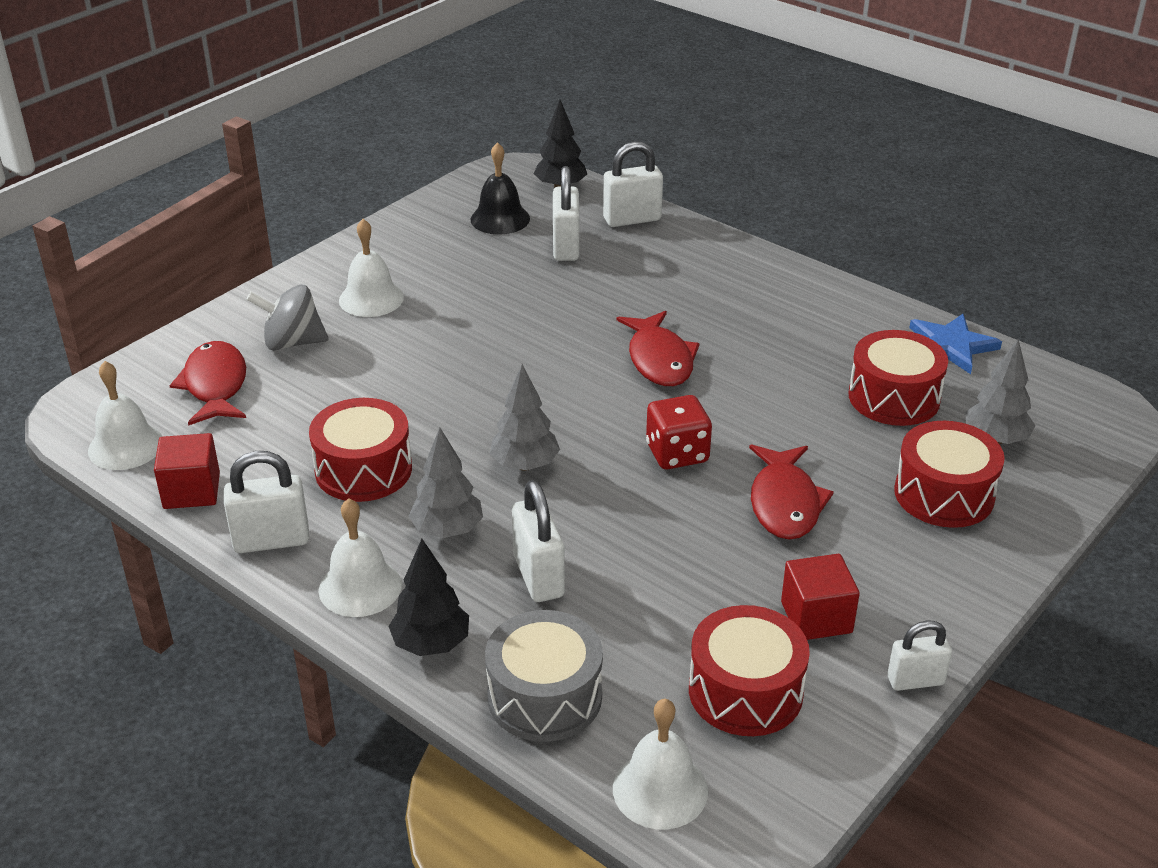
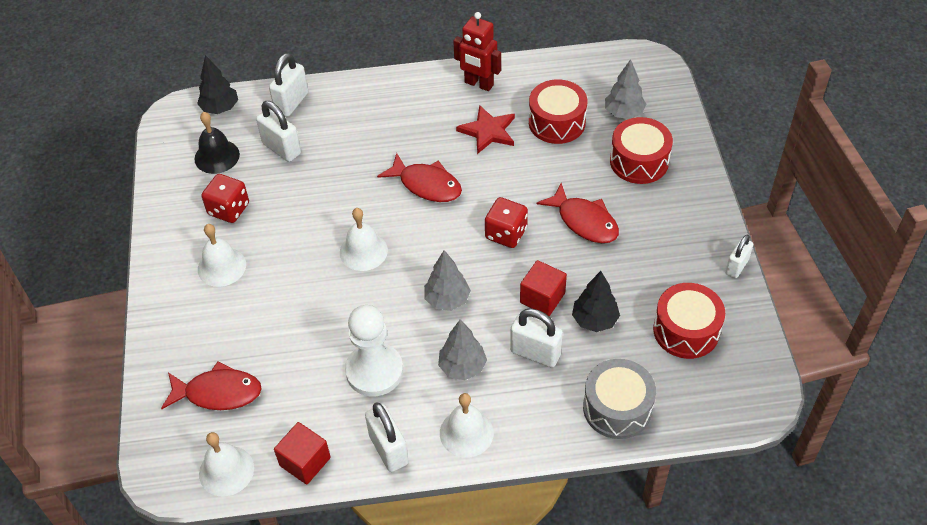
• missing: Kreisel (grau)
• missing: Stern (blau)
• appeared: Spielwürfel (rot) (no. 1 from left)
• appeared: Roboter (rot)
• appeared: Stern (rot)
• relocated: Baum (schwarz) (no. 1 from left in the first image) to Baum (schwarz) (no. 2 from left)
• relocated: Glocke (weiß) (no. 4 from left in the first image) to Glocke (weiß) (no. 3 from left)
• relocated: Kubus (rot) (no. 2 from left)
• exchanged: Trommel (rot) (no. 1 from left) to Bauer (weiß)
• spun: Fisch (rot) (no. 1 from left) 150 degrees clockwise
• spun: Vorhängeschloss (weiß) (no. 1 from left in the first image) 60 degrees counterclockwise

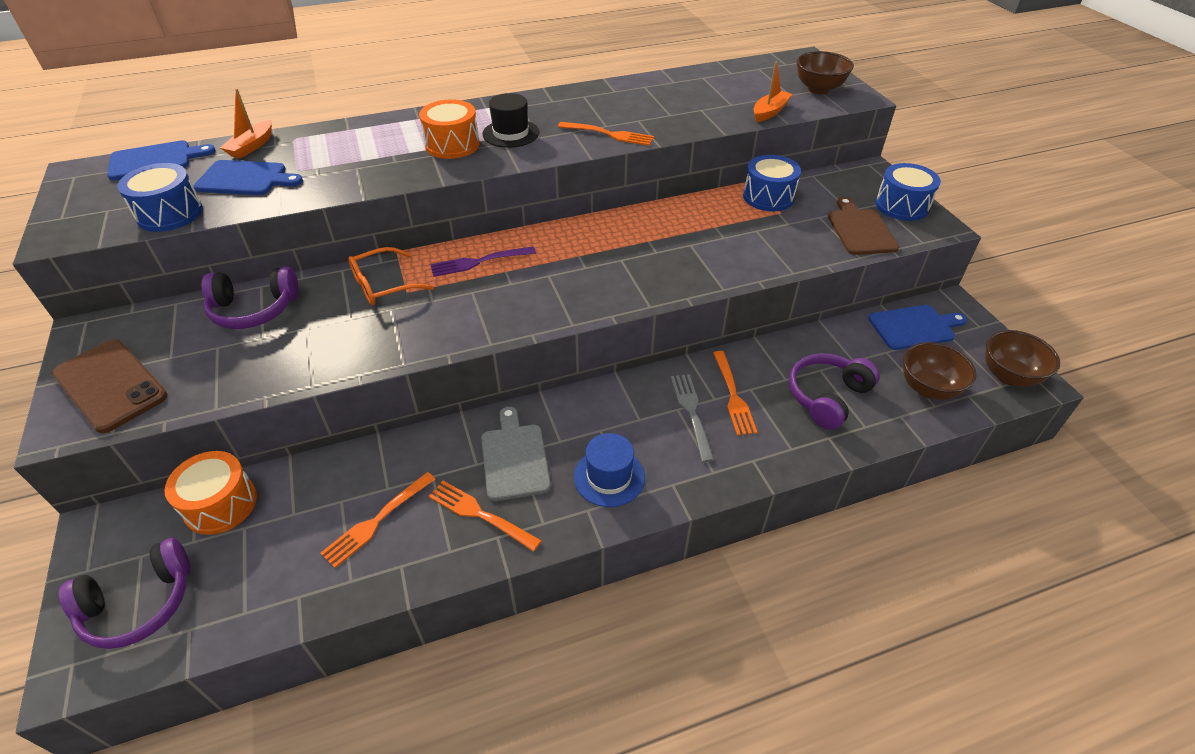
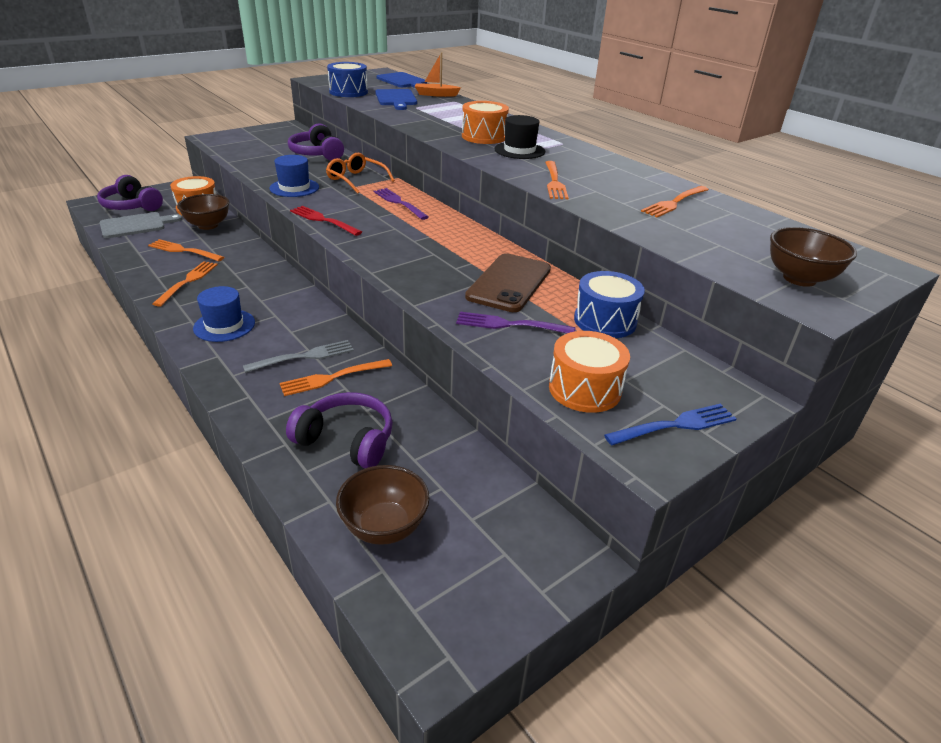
• missing: Boot (orange) (no. 2 from left)
• missing: Schneidebrett (blau) (no. 3 from left)
• appeared: Hut (blau) (no. 2 from left)
• appeared: Gabel (rot)
• appeared: Gabel (lila) (no. 2 from left)
• appeared: Gabel (orange) (no. 5 from left)
• relocated: Handy (braun)
• relocated: Schneidebrett (grau)
• relocated: Schüssel (braun) (no. 3 from left in the first image) to Schüssel (braun) (no. 1 from left)
• exchanged: Schneidebrett (braun) to Trommel (orange) (no. 3 from left)
• exchanged: Trommel (blau) (no. 3 from left) to Gabel (blau)

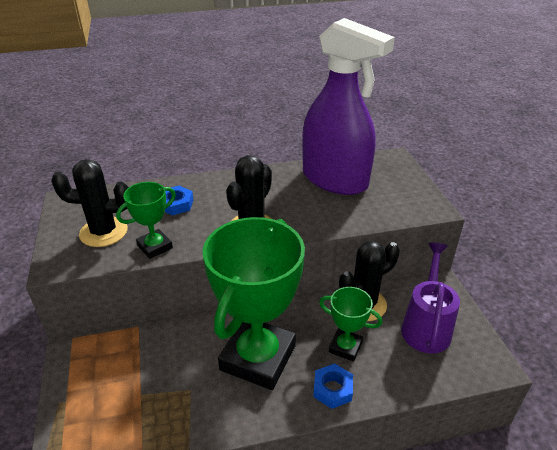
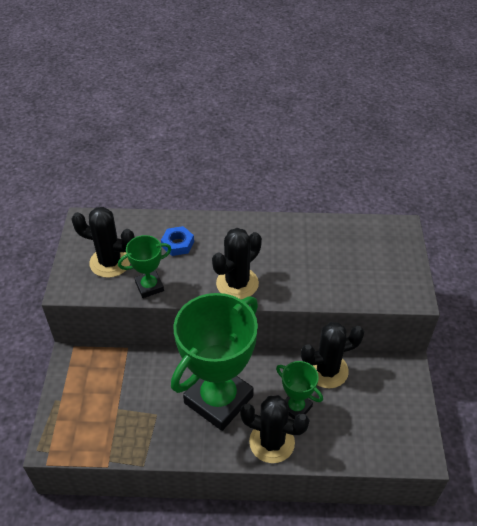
• missing: Sprühflasche (lila)
• missing: Gießkanne (lila)
• exchanged: Sechskantmutter (blau) (no. 2 from left) to Kaktus (schwarz) (no. 3 from left)

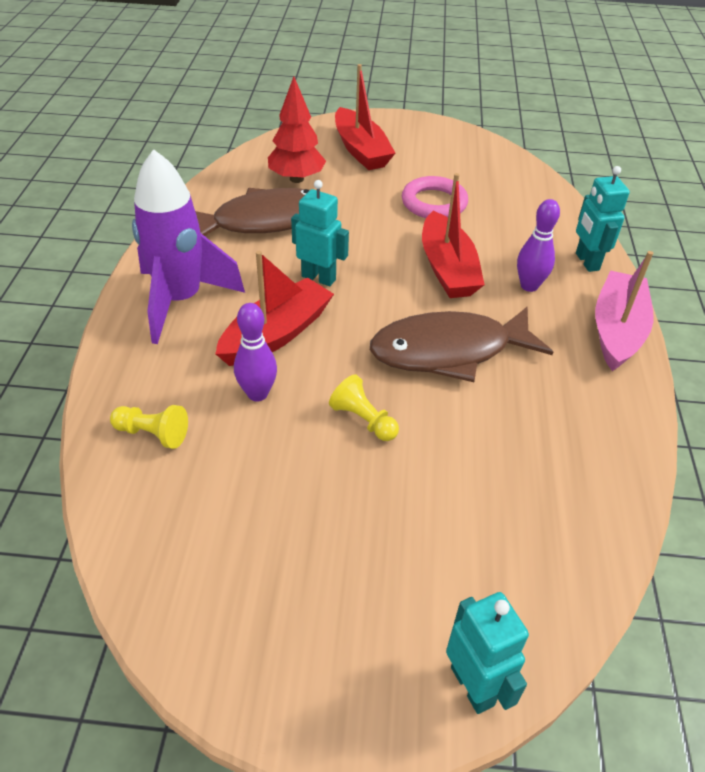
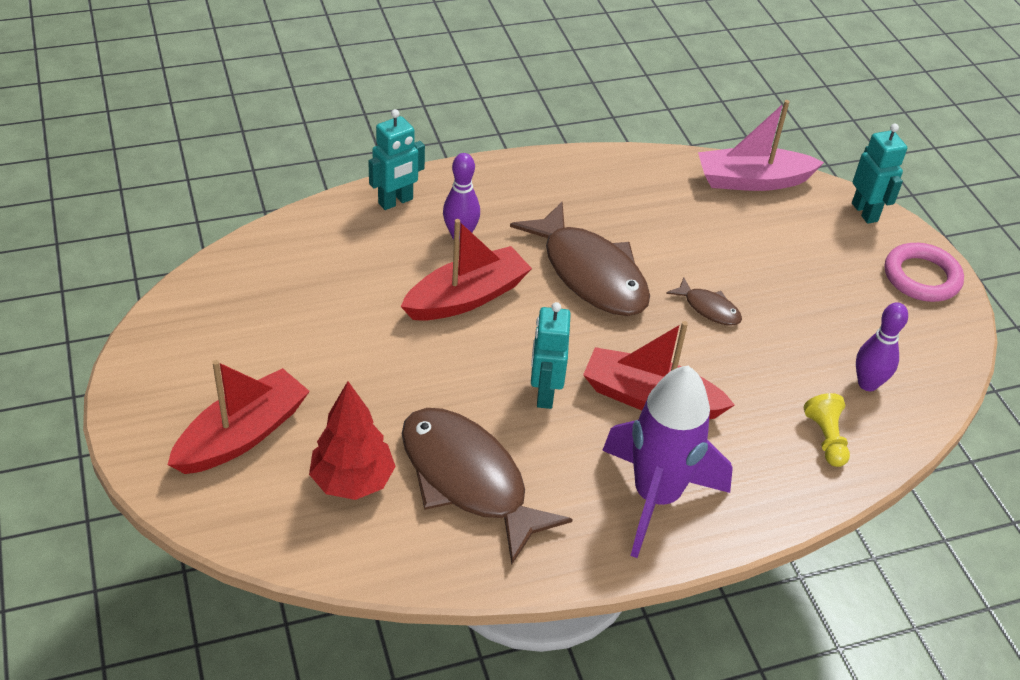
• relocated: Bowlingkegel (lila) (no. 1 from left in the first image) to Bowlingkegel (lila) (no. 2 from left)
• relocated: Ring (rosa)
• relocated: Boot (rosa)
• exchanged: Bauer (gelb) (no. 2 from left) to Fisch (braun) (no. 3 from left)
• spun: Roboter (türkis) (no. 2 from left in the first image) 120 degrees clockwise

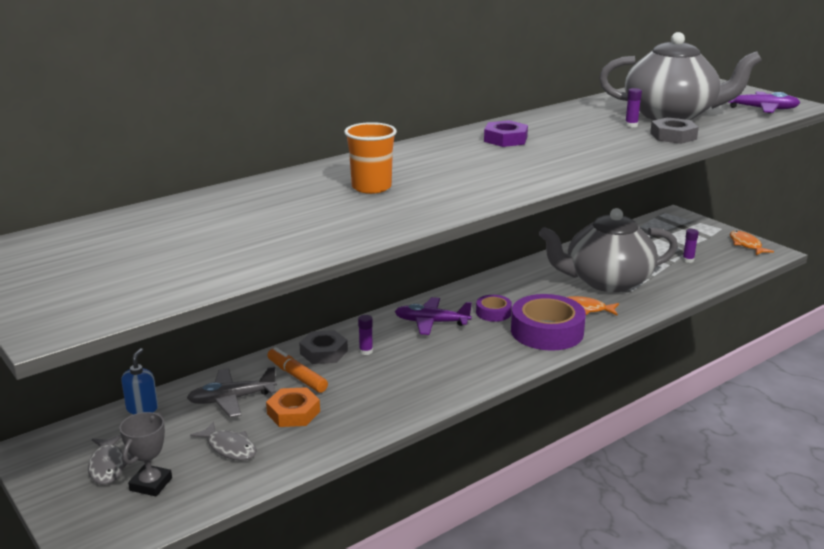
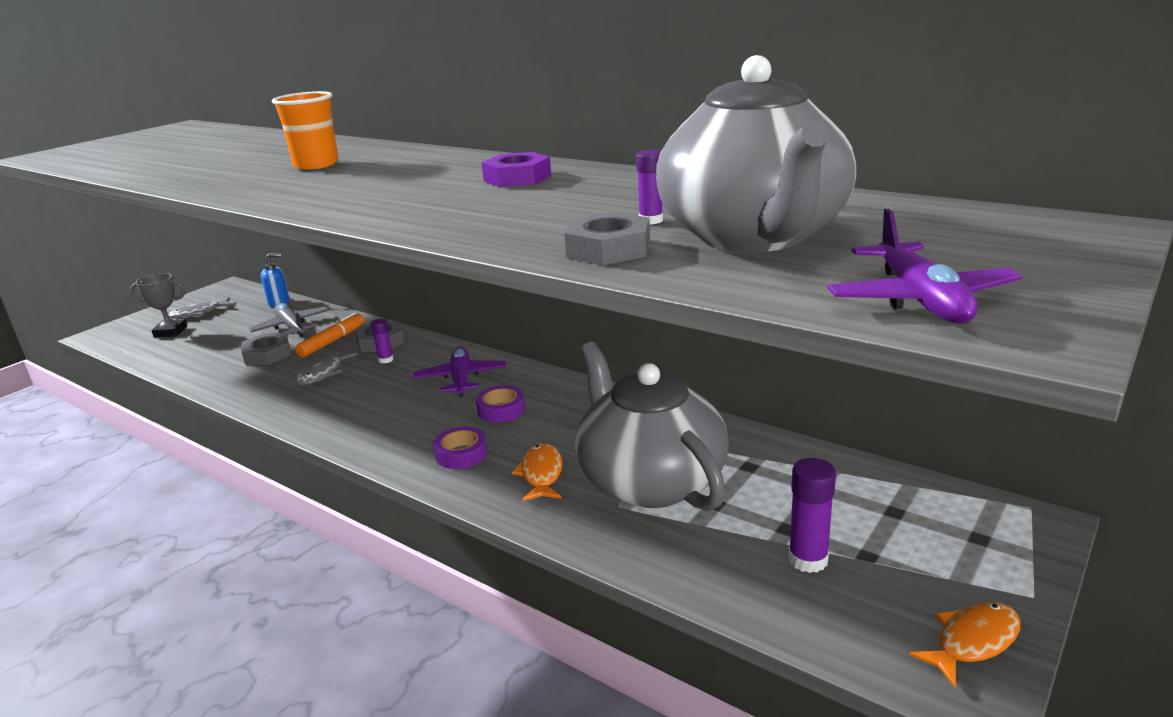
• relocated: Fisch (grau) (no. 2 from left)
• colour: Sechskantmutter (orange) to Sechskantmutter (grau) (no. 1 from left)
• size: Klebeband (lila) (no. 2 from left in the first image) x0.50
• size: Klebestift (lila) (no. 3 from left) x1.64

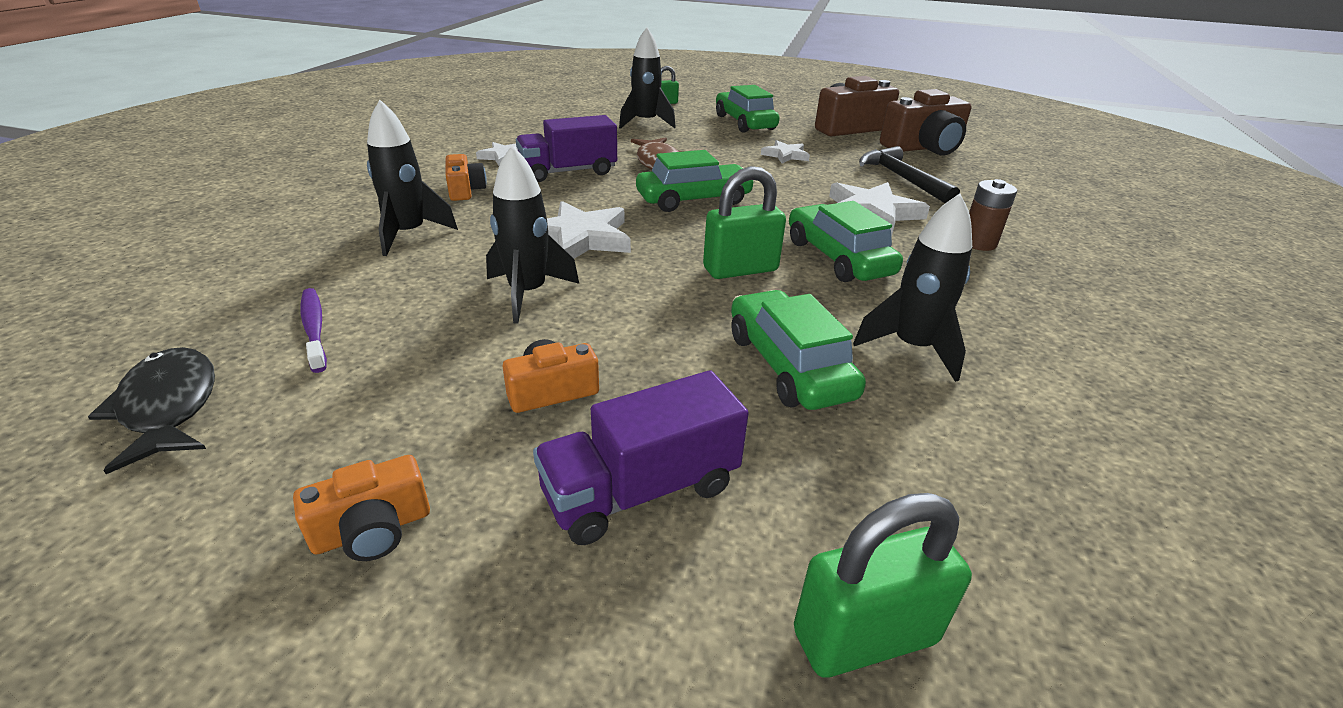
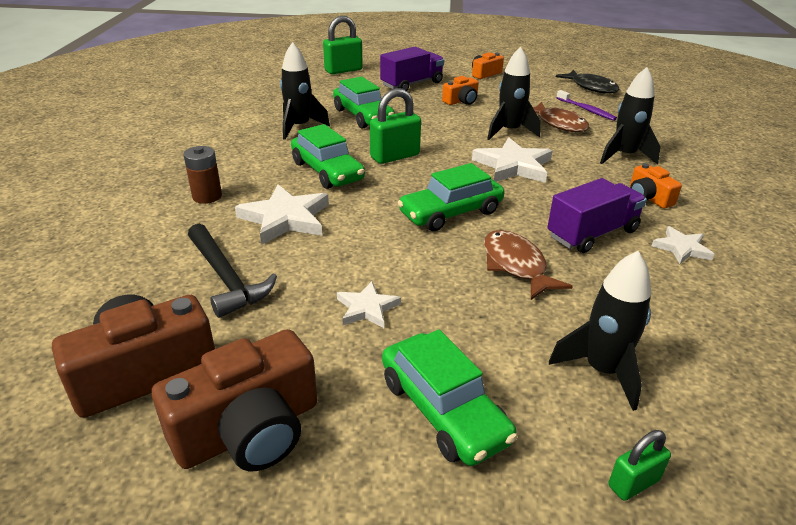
• appeared: Fisch (braun) (no. 2 from left)

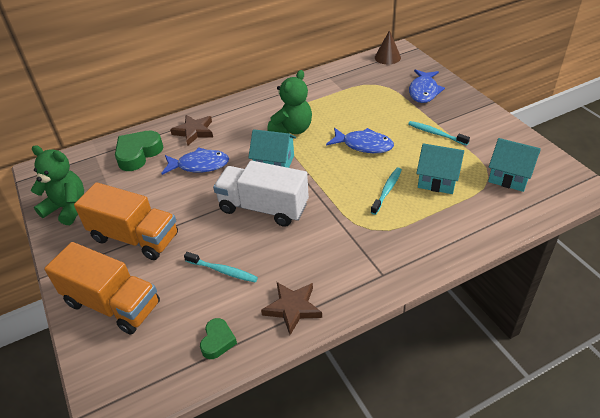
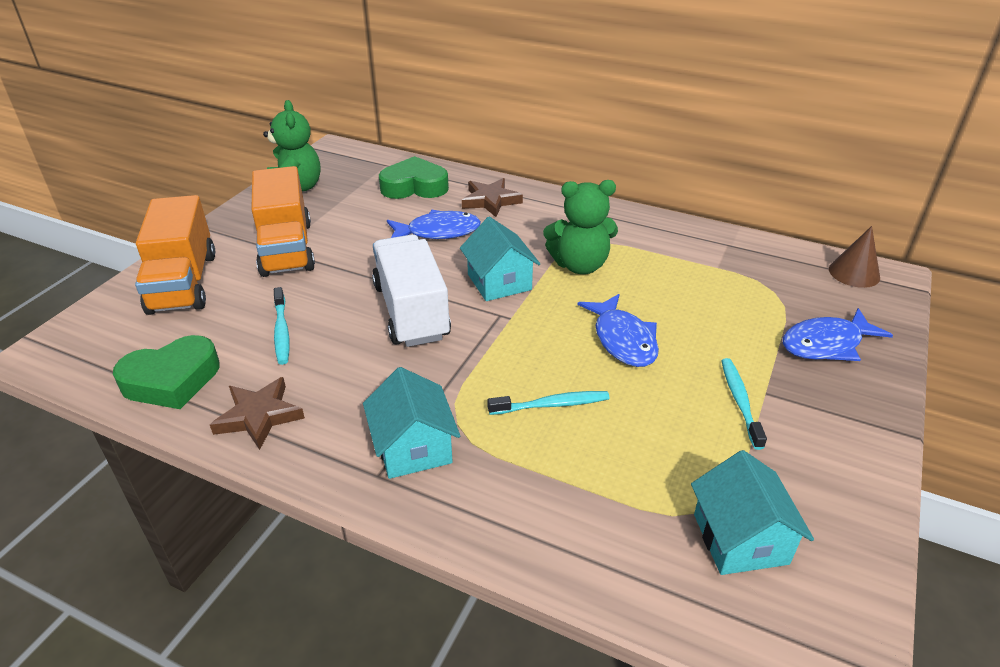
• relocated: Haus (türkis) (no. 2 from left in the first image) to Haus (türkis) (no. 1 from left)
• spun: Fisch (blau) (no. 1 from left) 60 degrees counterclockwise
• size: Herz (grün) (no. 2 from left in the first image) x1.74

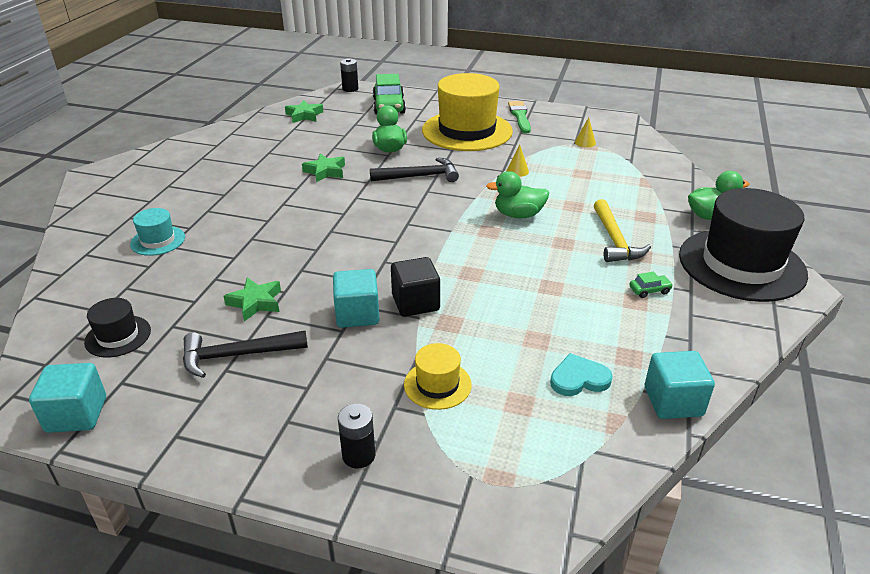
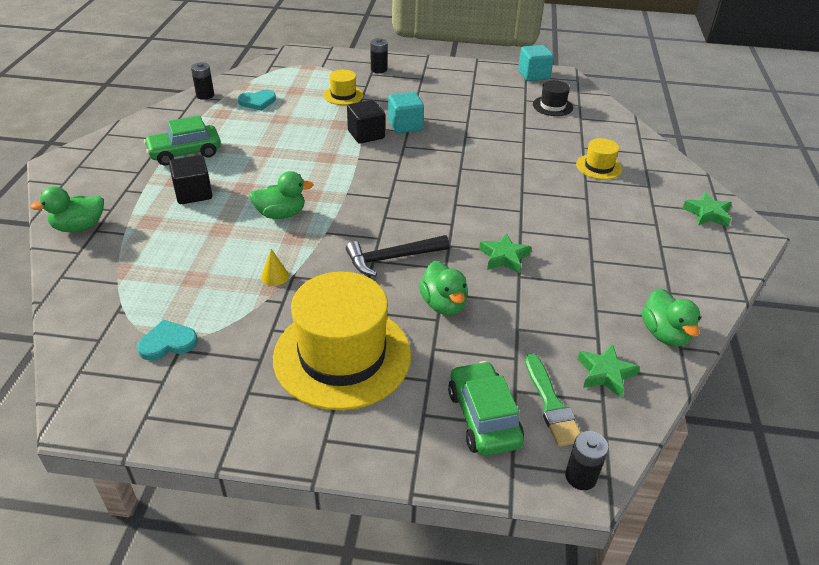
• missing: Hammer (schwarz) (no. 1 from left)
• missing: Hut (schwarz) (no. 2 from left)
• appeared: Ente (grün) (no. 4 from left)
• relocated: Stern (grün) (no. 1 from left in the first image) to Stern (grün) (no. 3 from left)
• relocated: Pinsel (grün)
• exchanged: Kegel (gelb) (no. 2 from left) to Herz (türkis) (no. 1 from left)
• exchanged: Hammer (gelb) to Kubus (schwarz) (no. 1 from left)
• exchanged: Kubus (türkis) (no. 3 from left) to Batterie (schwarz) (no. 1 from left)
• colour: Hut (türkis) to Hut (gelb) (no. 3 from left)
• size: Auto (grün) (no. 2 from left in the first image) x2.23

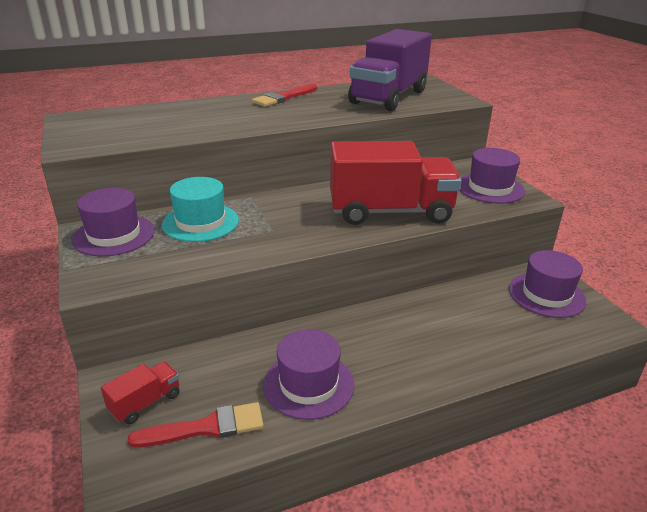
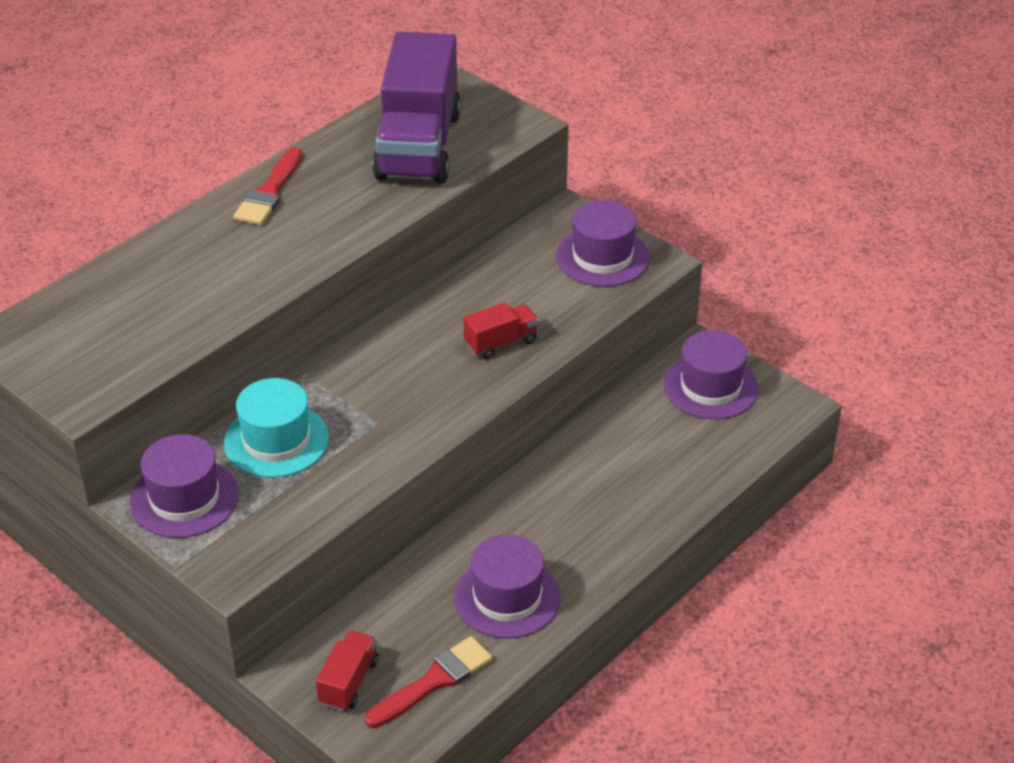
• size: Lastwagen (rot) (no. 2 from left) x0.43

